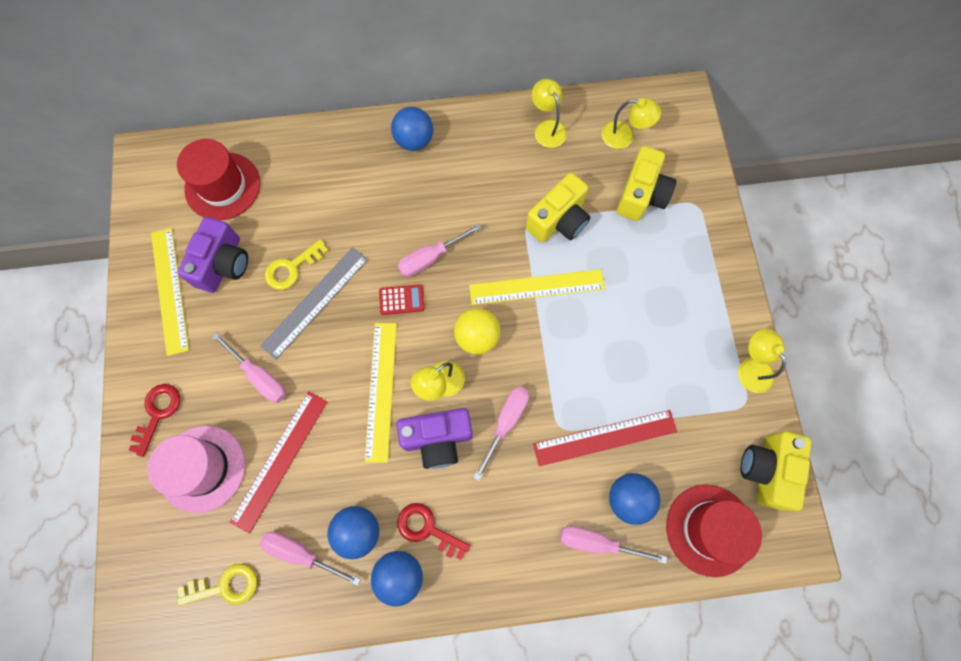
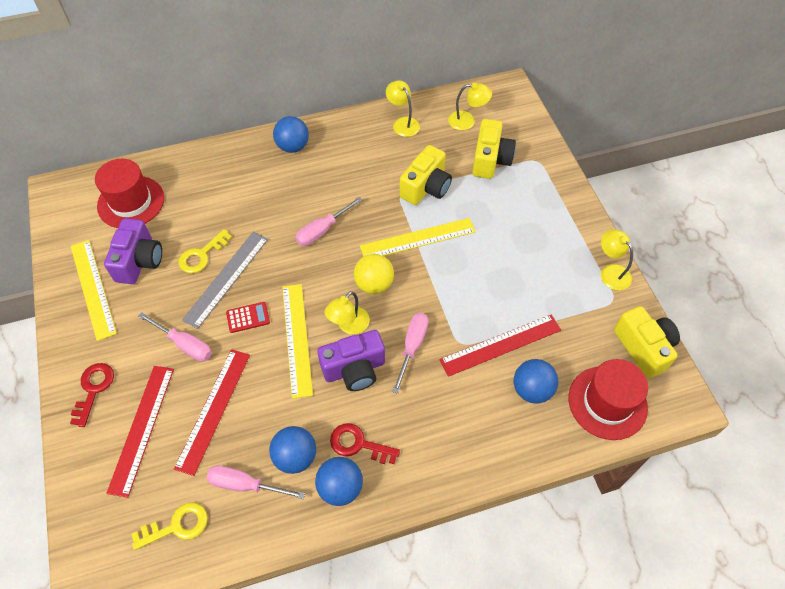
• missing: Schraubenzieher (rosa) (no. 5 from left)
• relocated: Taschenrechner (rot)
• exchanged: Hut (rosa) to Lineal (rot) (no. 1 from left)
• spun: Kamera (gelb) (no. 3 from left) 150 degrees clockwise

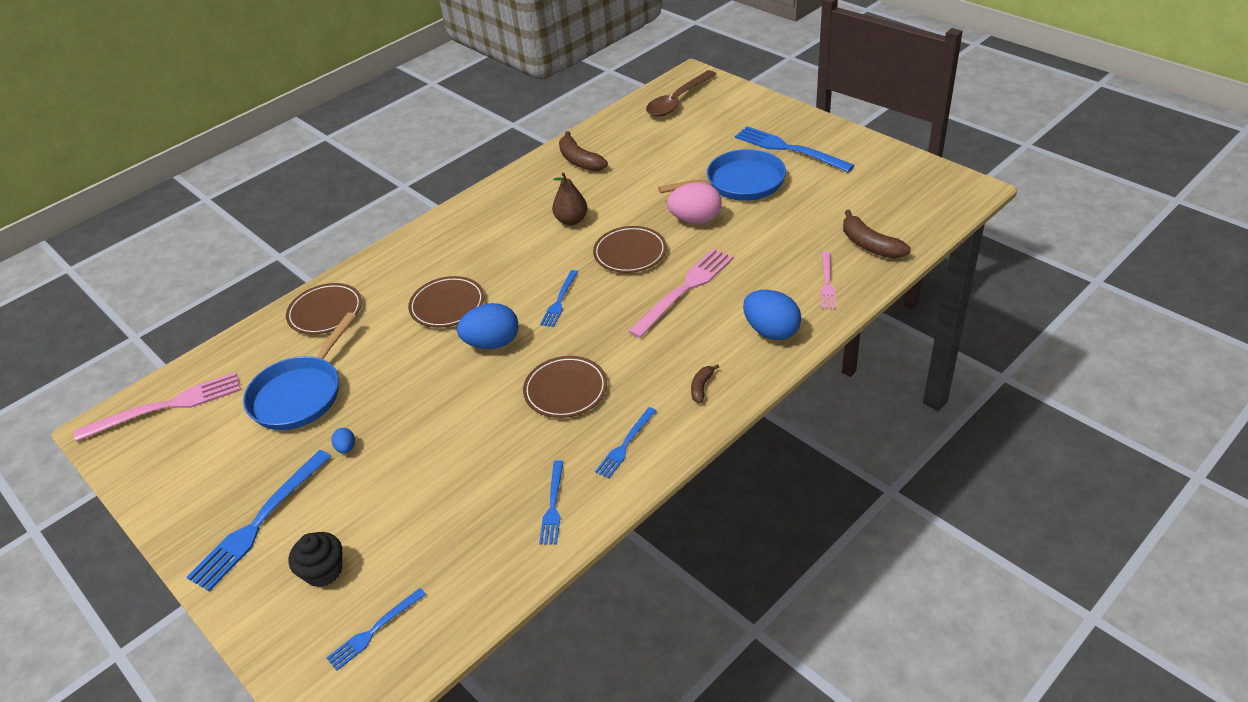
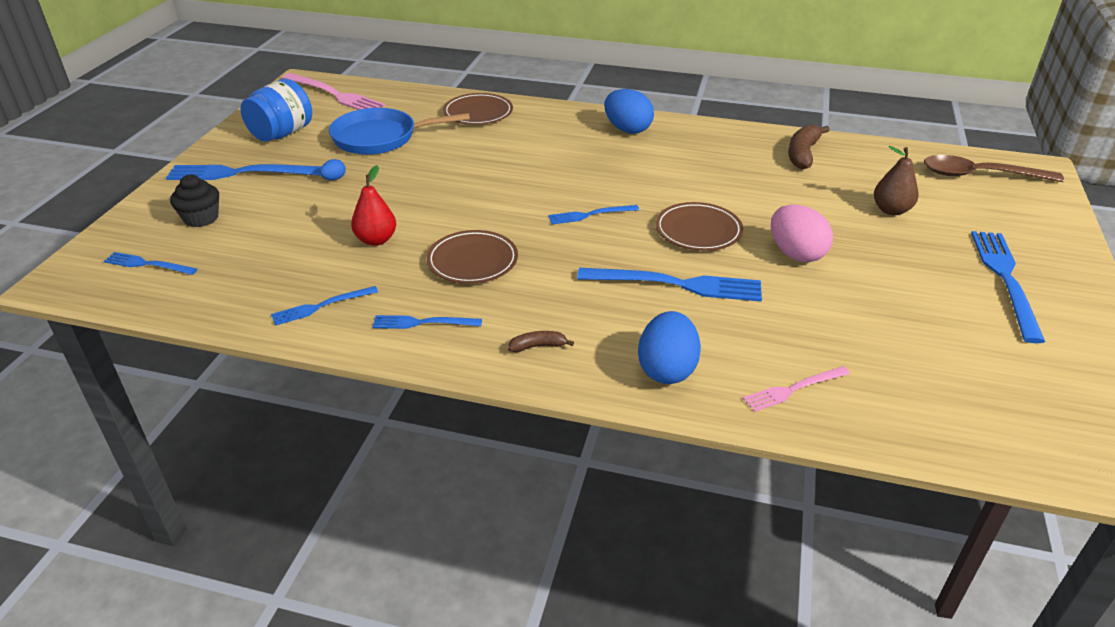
• missing: Teller (braun) (no. 2 from left)
• missing: Pfanne (blau) (no. 2 from left)
• missing: Banane (braun) (no. 3 from left)
• appeared: Einmachglas (blau)
• appeared: Birne (rot)
• relocated: Ei (blau) (no. 2 from left)
• relocated: Birne (braun)
• colour: Gabel (rosa) (no. 2 from left) to Gabel (blau) (no. 6 from left)

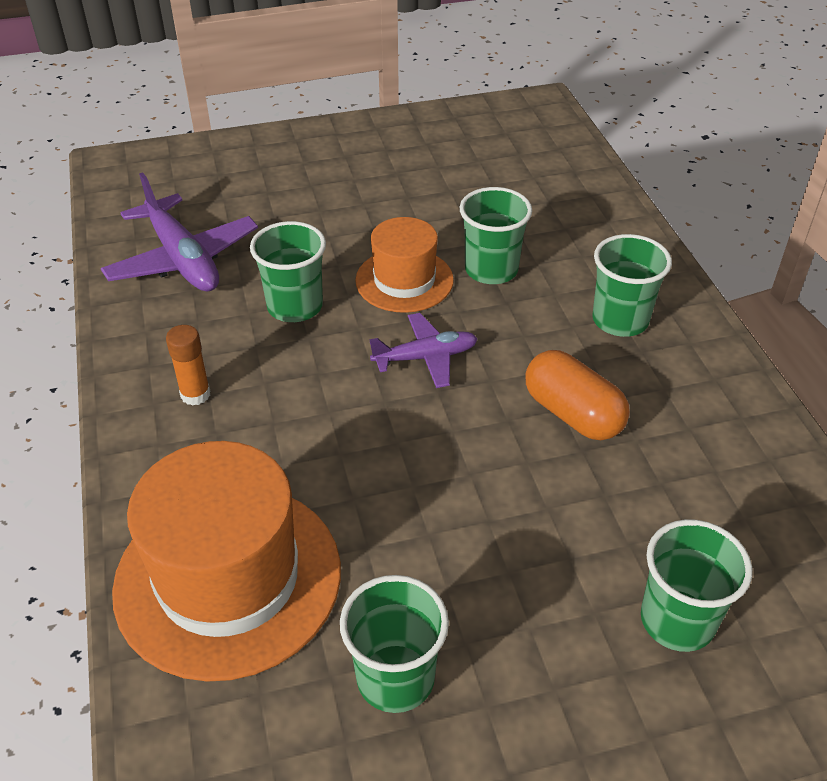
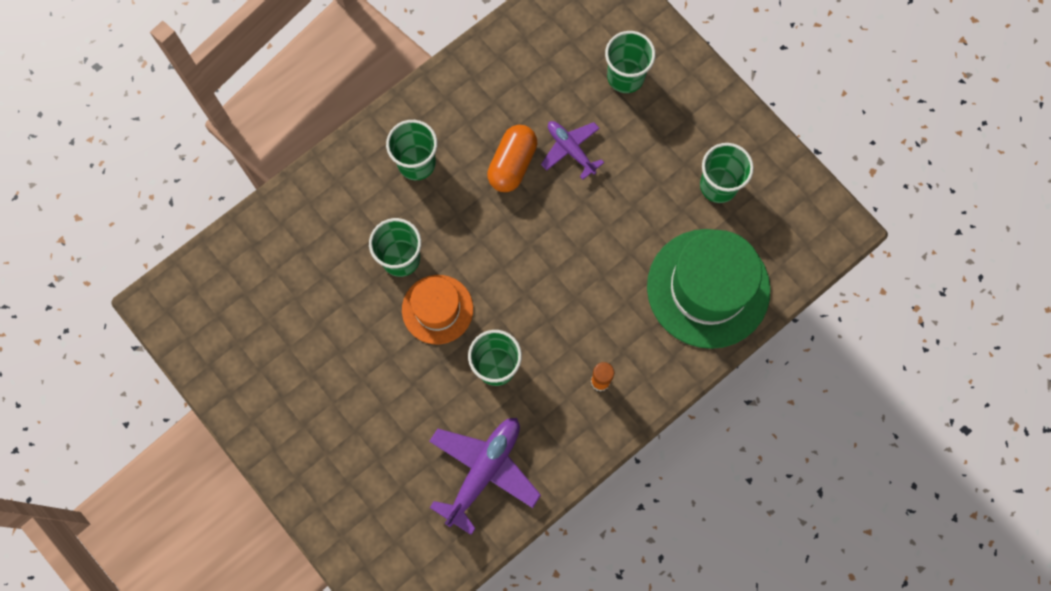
• relocated: Flugzeug (lila) (no. 2 from left)
• colour: Hut (orange) (no. 1 from left) to Hut (grün)

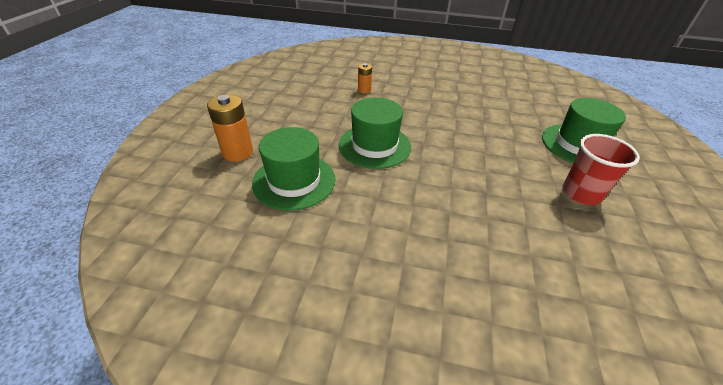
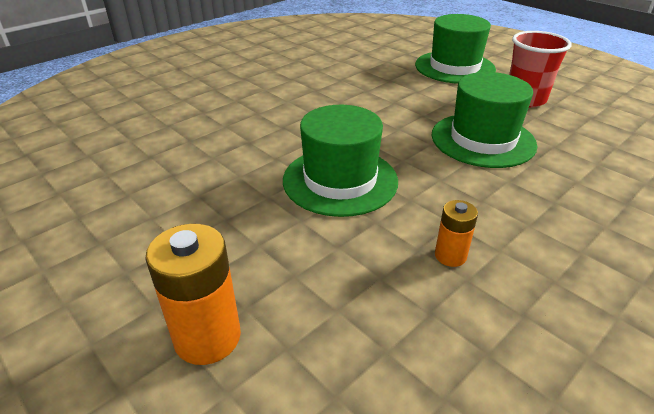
• relocated: Hut (grün) (no. 1 from left in the first image) to Hut (grün) (no. 3 from left)
• relocated: Batterie (orange) (no. 2 from left)

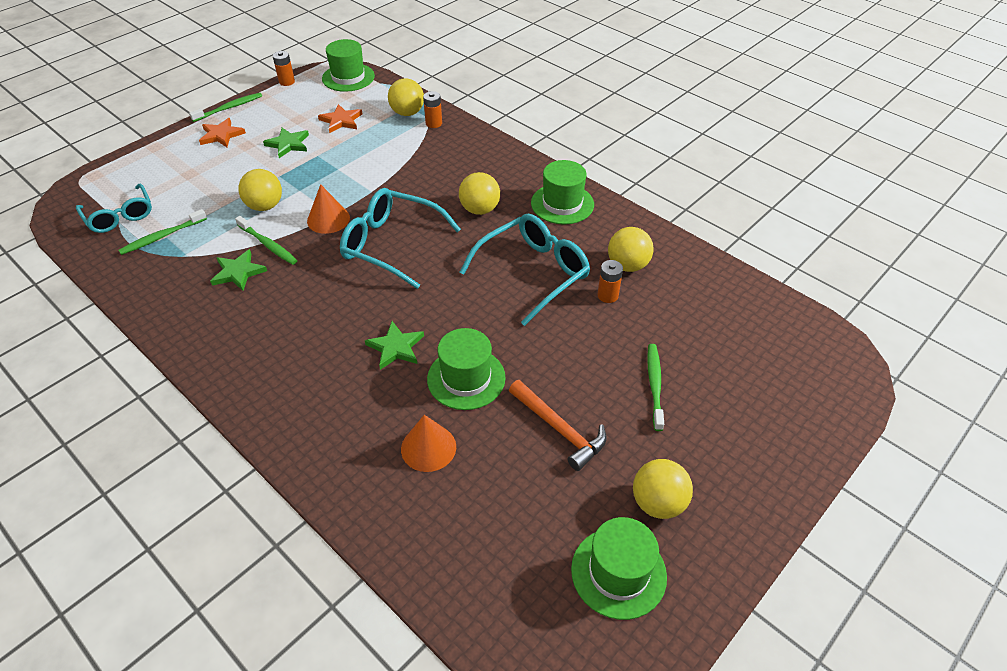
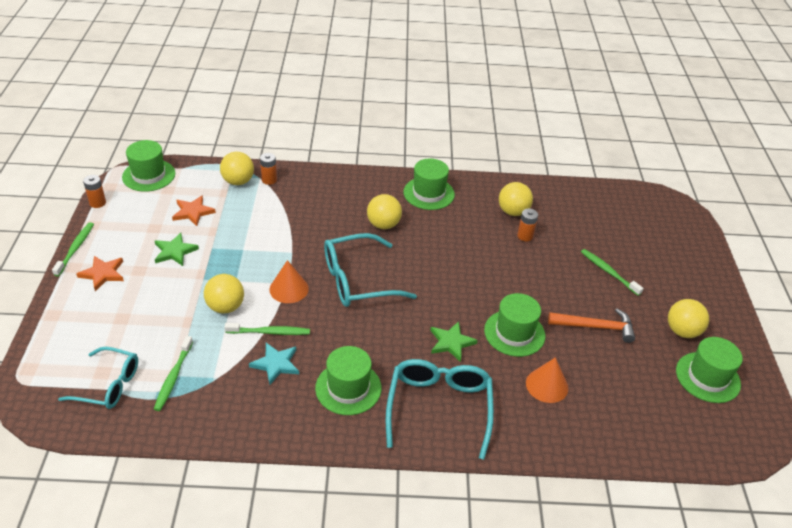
• appeared: Hut (grün) (no. 2 from left)
• relocated: Brille (türkis) (no. 3 from left)
• colour: Stern (grün) (no. 1 from left) to Stern (türkis)

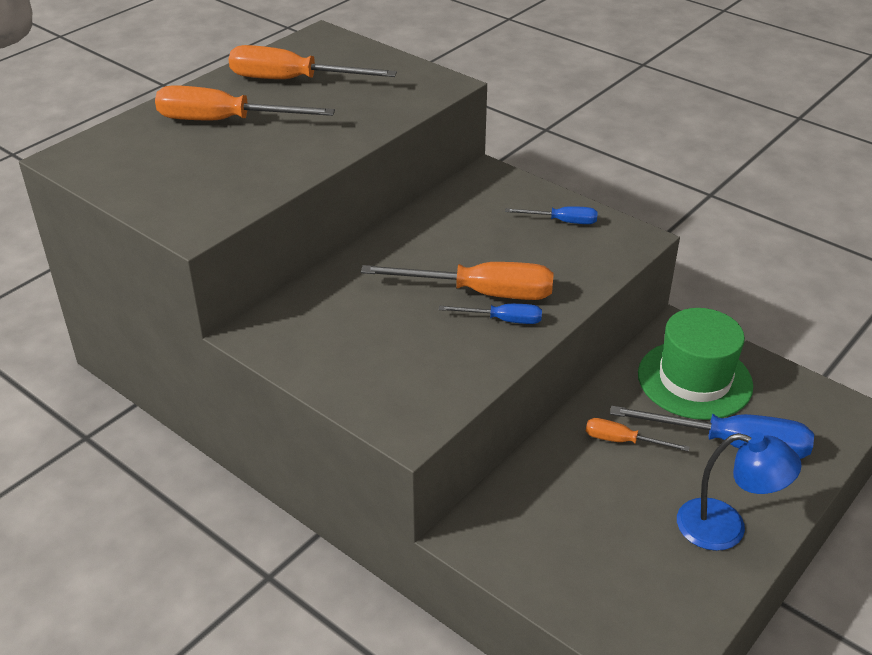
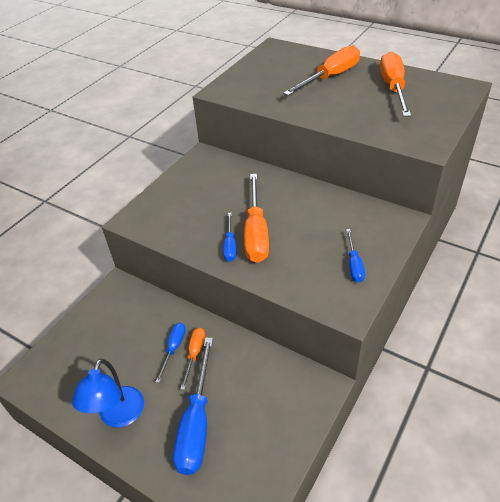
• missing: Hut (grün)
• appeared: Schraubenzieher (blau) (no. 1 from left)
• spun: Schraubenzieher (orange) (no. 1 from left in the first image) 45 degrees clockwise

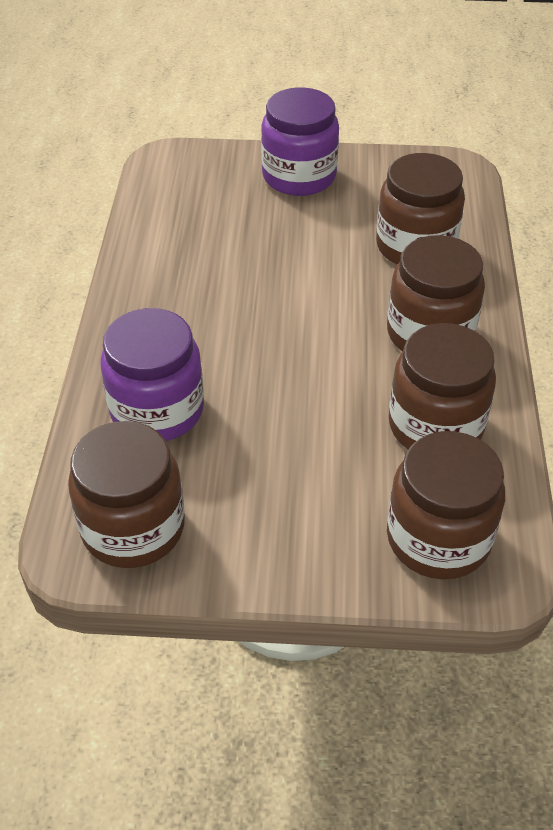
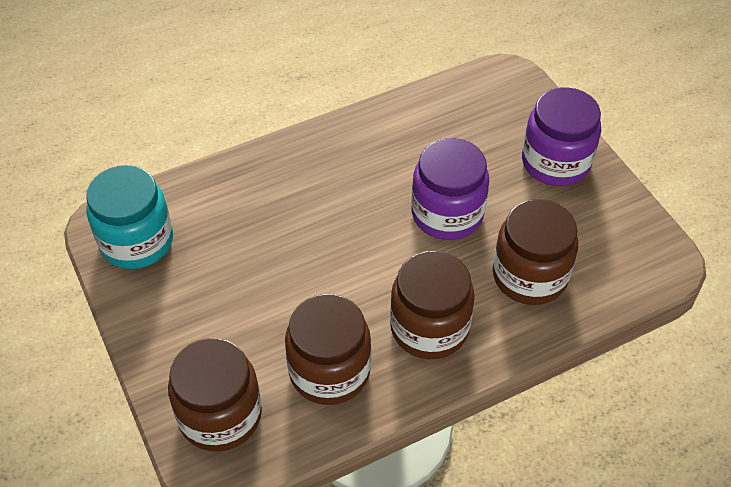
• relocated: Einmachglas (lila) (no. 1 from left)
• colour: Einmachglas (braun) (no. 1 from left) to Einmachglas (türkis)

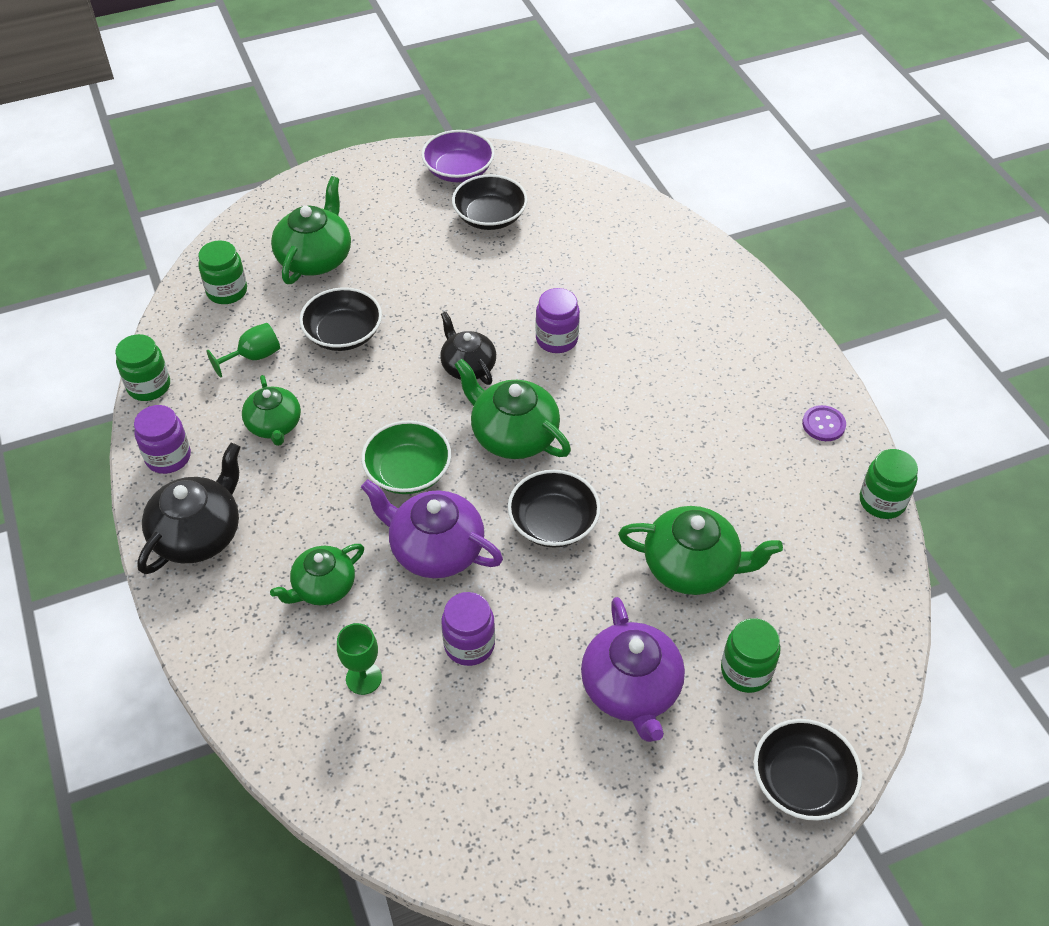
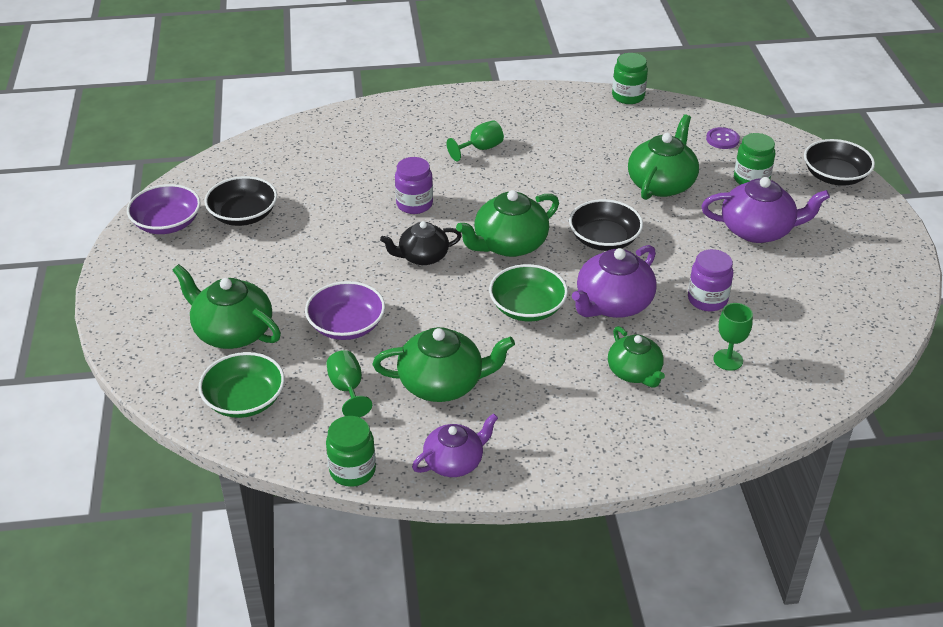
• missing: Teekanne (schwarz) (no. 1 from left)
• appeared: Kelch (grün) (no. 2 from left)
• relocated: Knopf (lila)
• exchanged: Einmachglas (lila) (no. 1 from left) to Teekanne (lila) (no. 1 from left)
• exchanged: Einmachglas (grün) (no. 2 from left) to Schüssel (grün) (no. 1 from left)
• colour: Schüssel (schwarz) (no. 1 from left) to Schüssel (lila) (no. 2 from left)
• size: Teekanne (grün) (no. 1 from left in the first image) x1.51

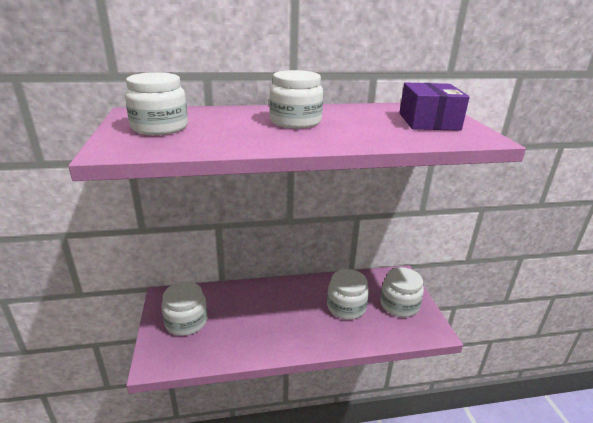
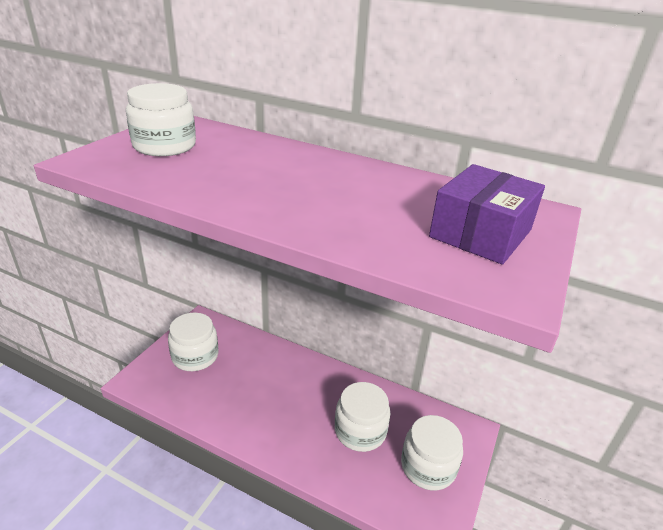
• missing: Einmachglas (weiß) (no. 3 from left)

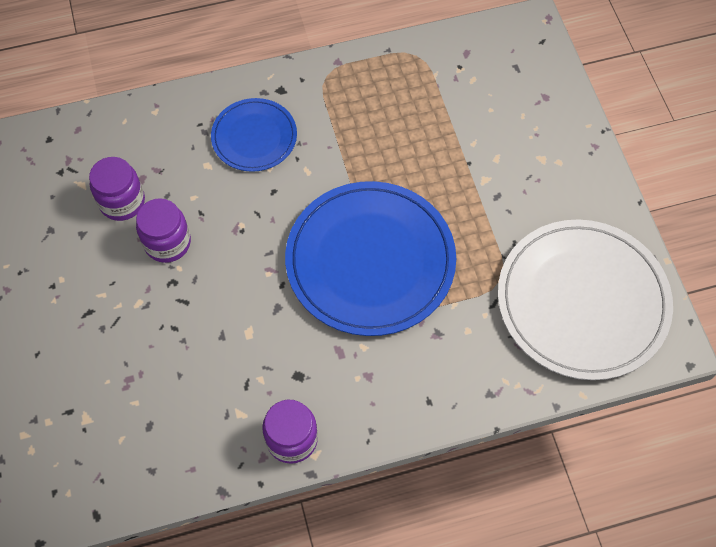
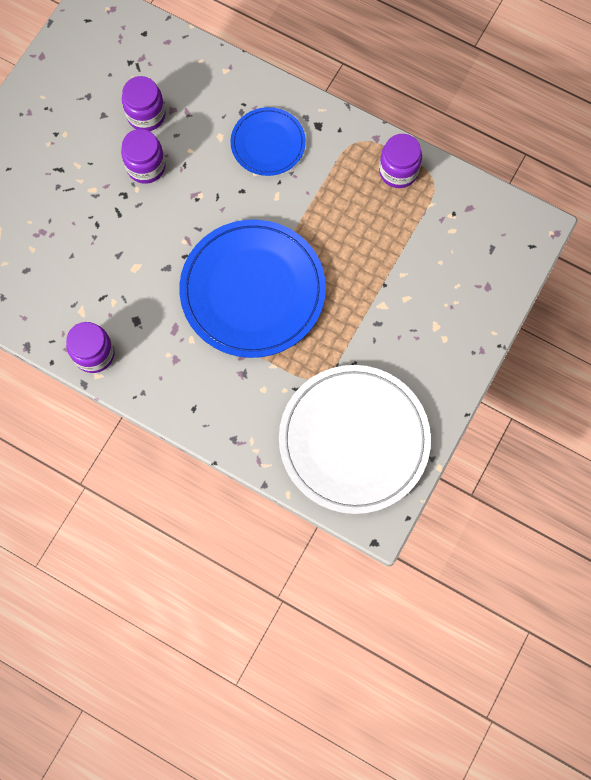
• appeared: Einmachglas (lila) (no. 4 from left)

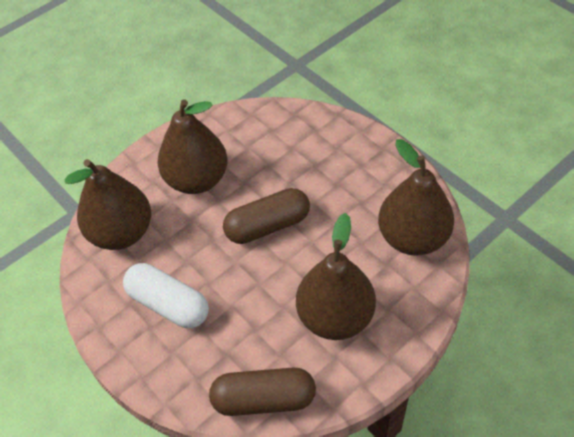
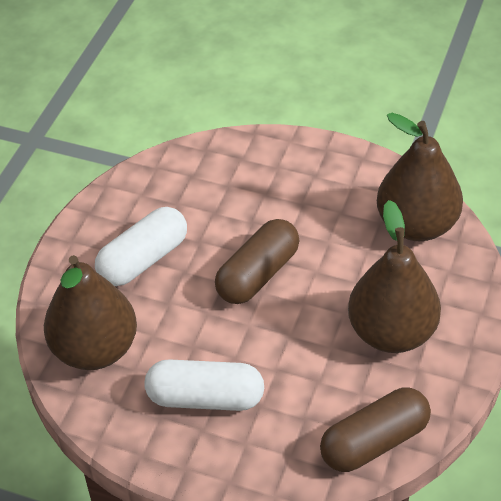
• exchanged: Birne (braun) (no. 2 from left) to Kapsel (weiß) (no. 1 from left)

